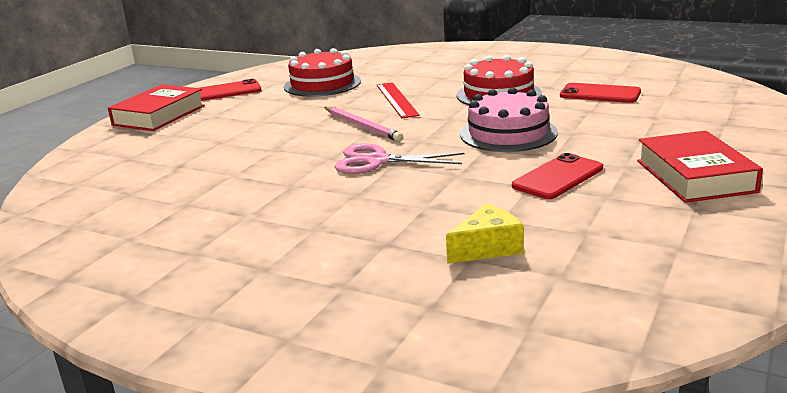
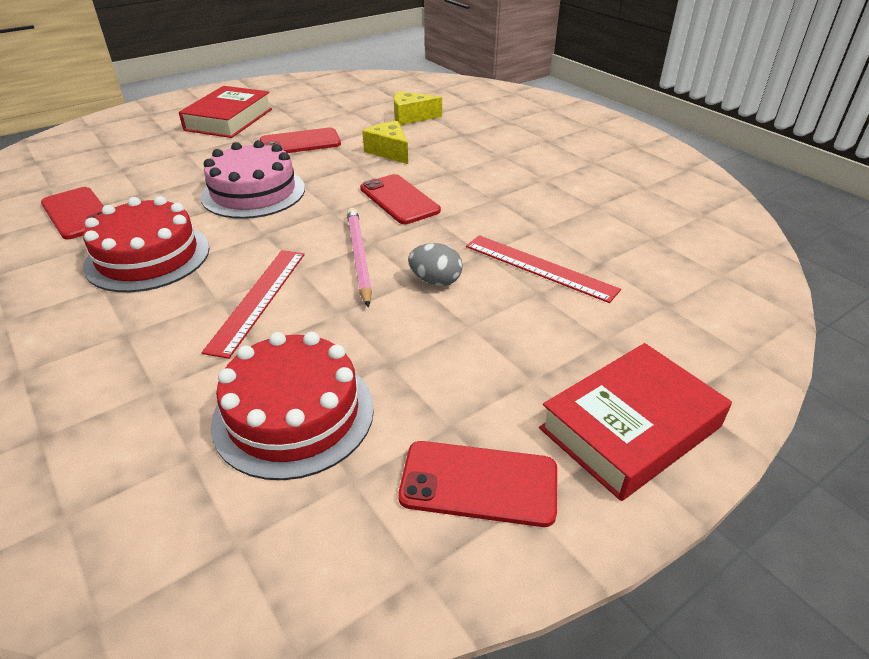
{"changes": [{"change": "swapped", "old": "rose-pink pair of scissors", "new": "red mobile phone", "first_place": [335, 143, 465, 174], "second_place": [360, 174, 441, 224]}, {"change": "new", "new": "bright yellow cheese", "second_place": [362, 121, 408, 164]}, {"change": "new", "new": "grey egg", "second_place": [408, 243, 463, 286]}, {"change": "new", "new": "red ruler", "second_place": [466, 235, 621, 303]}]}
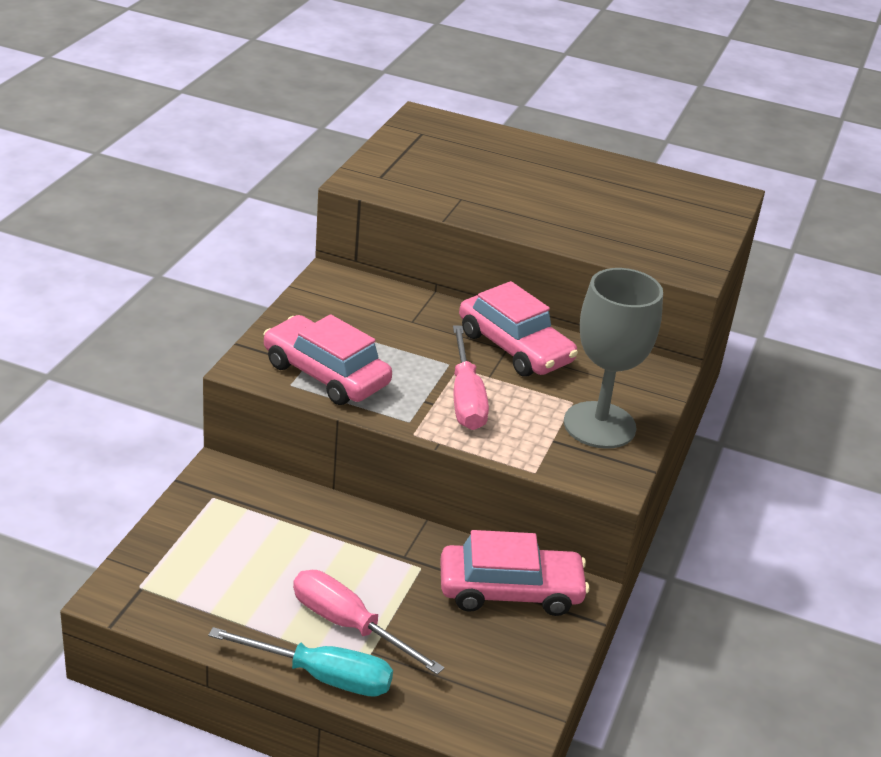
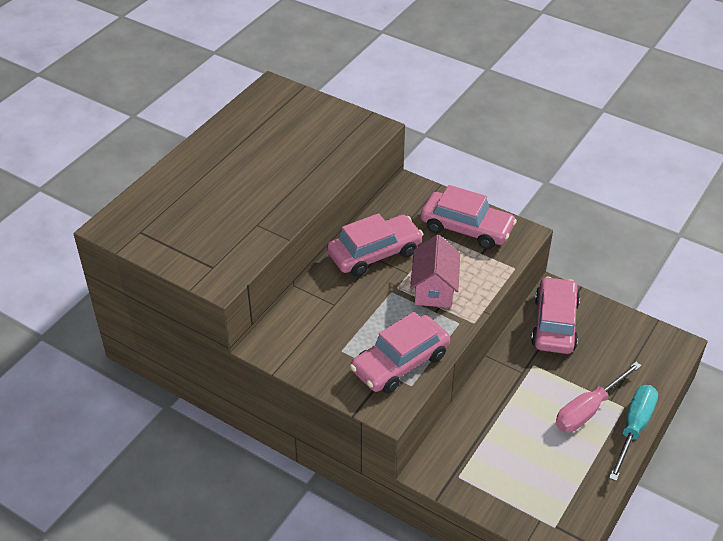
{"changes": [{"change": "swapped", "old": "rose-pink hand screwdriver", "new": "rose-pink toy house", "first_place": [453, 325, 489, 430], "second_place": [410, 235, 460, 308]}, {"change": "swapped", "old": "grey chalice", "new": "rose-pink automobile", "first_place": [564, 268, 663, 449], "second_place": [421, 185, 517, 249]}]}
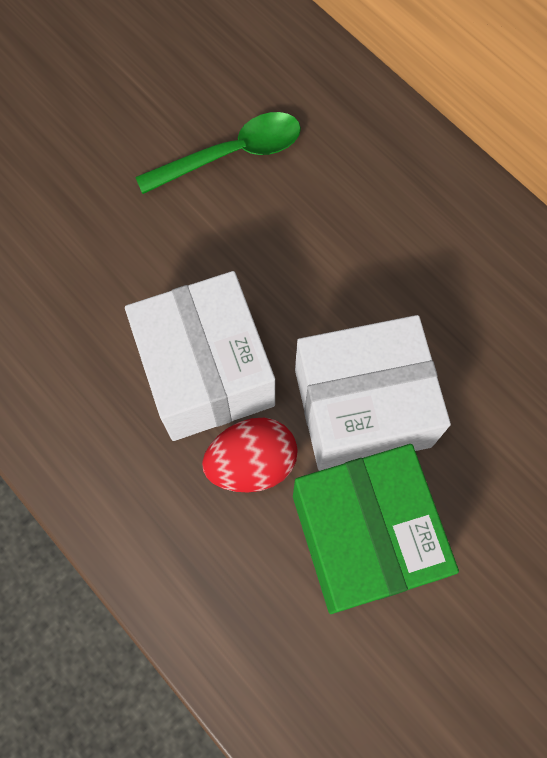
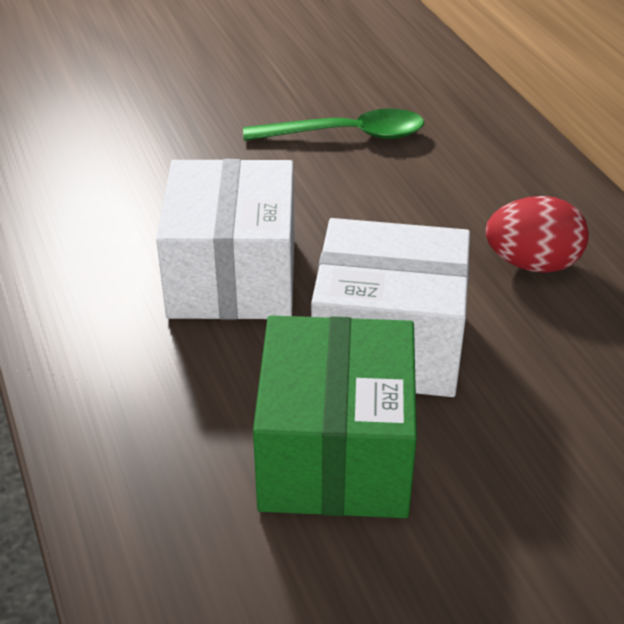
{"changes": [{"change": "shifted", "old": "red egg", "first_place": [202, 418, 298, 492], "second_place": [486, 196, 589, 273]}]}
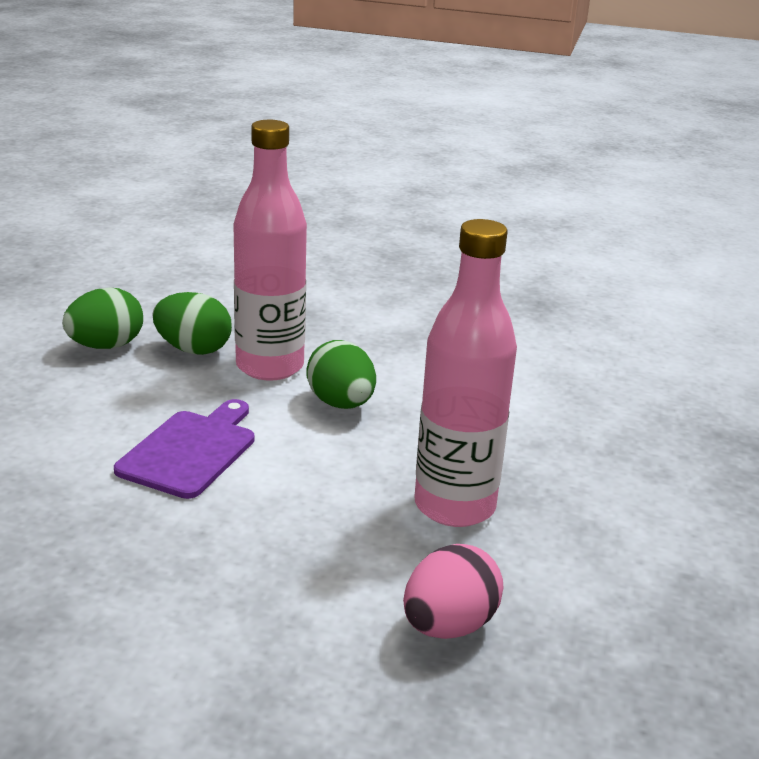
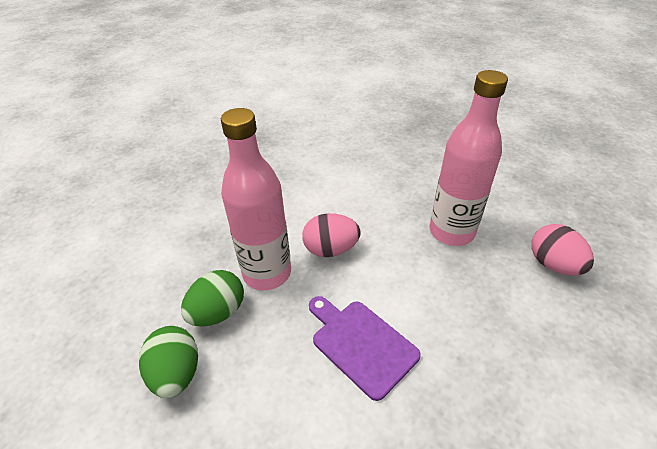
{"changes": [{"change": "repainted", "old": "leaf-green egg", "new": "rose-pink egg", "first_place": [306, 340, 376, 409], "second_place": [302, 213, 361, 257]}]}
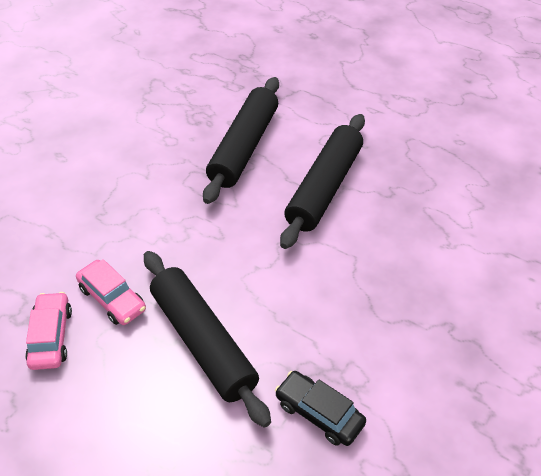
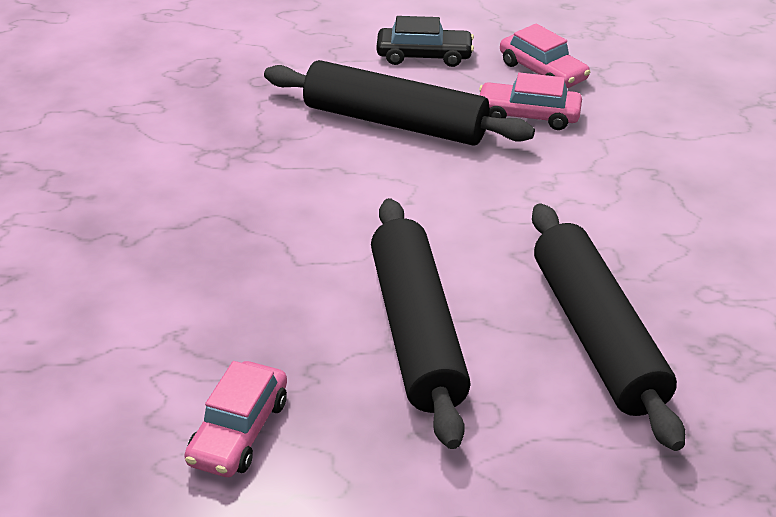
{"changes": [{"change": "shifted", "old": "jet-black automobile", "first_place": [275, 371, 366, 446], "second_place": [377, 16, 474, 67]}, {"change": "new", "new": "rose-pink automobile", "second_place": [184, 361, 287, 477]}]}
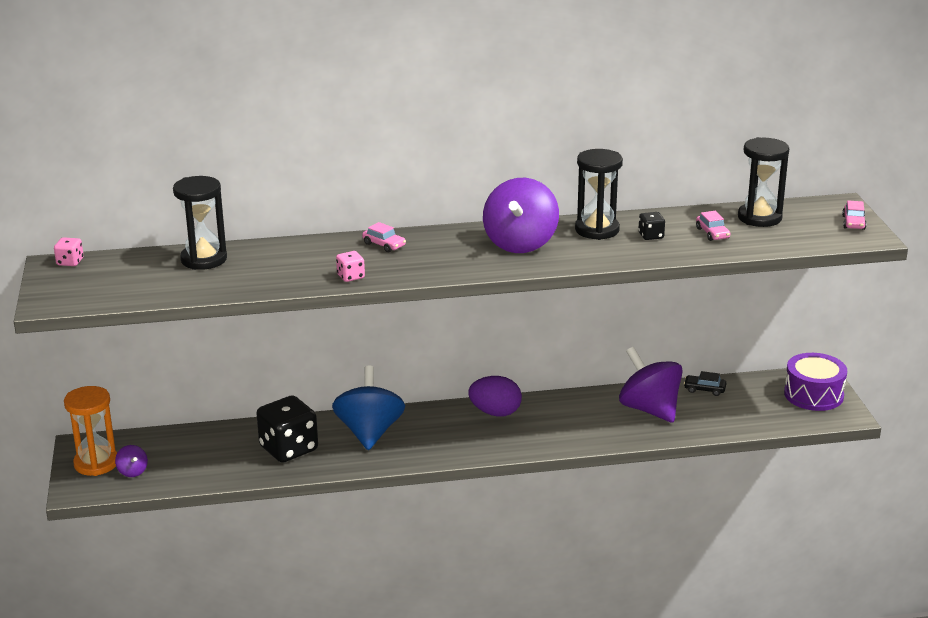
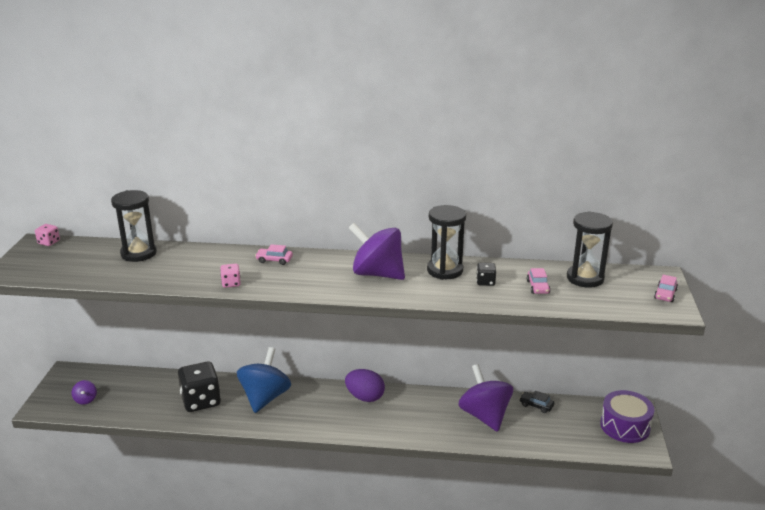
{"changes": [{"change": "gone", "old": "bright orange hourglass", "first_place": [64, 386, 117, 476]}, {"change": "rotated", "old": "rose-pink automobile", "first_place": [362, 222, 406, 252], "second_place": [255, 244, 293, 265], "degrees": 135}, {"change": "rotated", "old": "royal purple whirligig", "first_place": [483, 178, 559, 253], "second_place": [349, 223, 405, 280], "degrees": 90}]}
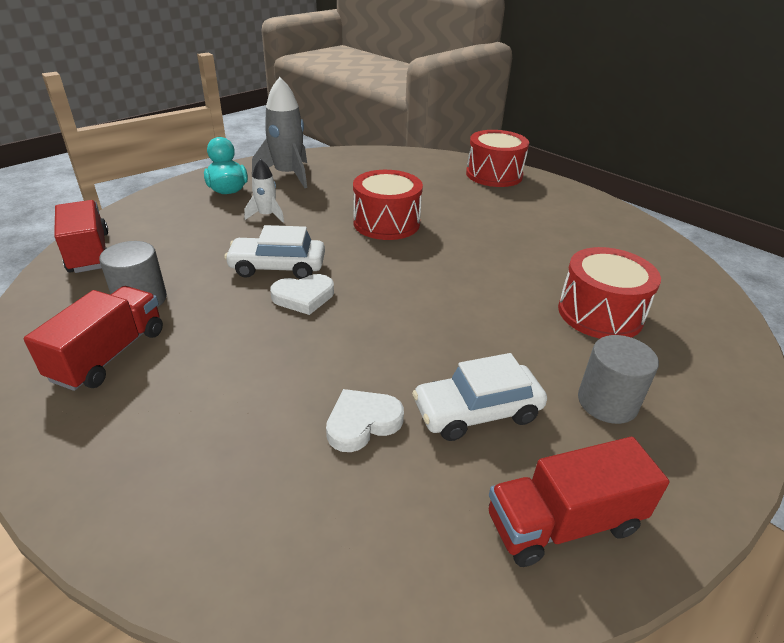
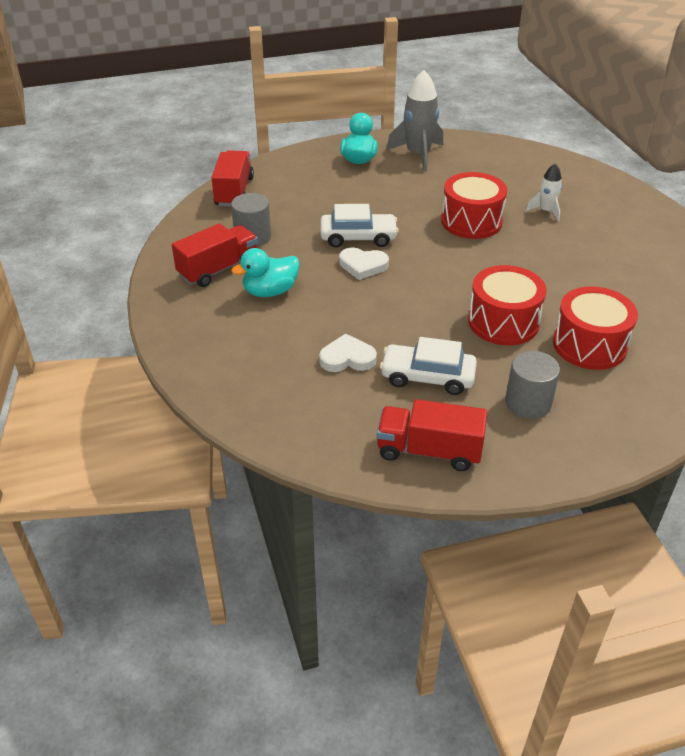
{"changes": [{"change": "rotated", "old": "pure white automobile", "first_place": [224, 225, 325, 279], "second_place": [320, 204, 399, 247], "degrees": 150}, {"change": "shifted", "old": "pure white toy rocket", "first_place": [244, 159, 284, 223], "second_place": [526, 164, 562, 221]}, {"change": "shifted", "old": "red toy drum", "first_place": [466, 130, 529, 187], "second_place": [468, 265, 547, 345]}, {"change": "new", "new": "teal toy duck", "second_place": [231, 248, 300, 297]}]}
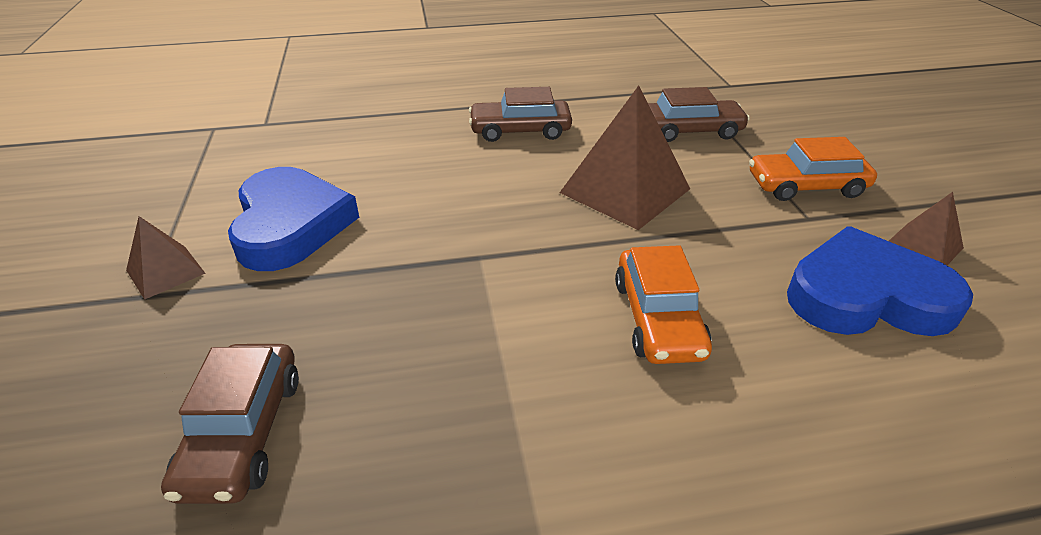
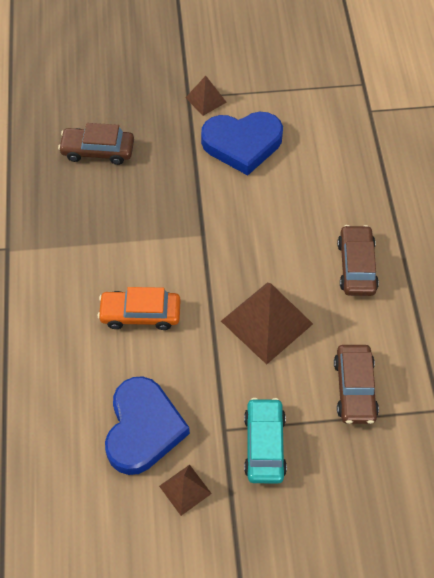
{"changes": [{"change": "repainted", "old": "bright orange automobile", "new": "teal automobile", "first_place": [749, 137, 877, 201], "second_place": [244, 398, 287, 484]}]}
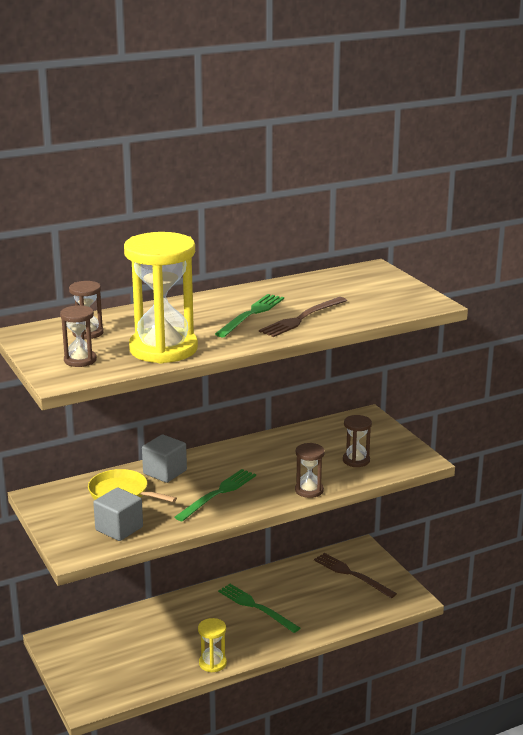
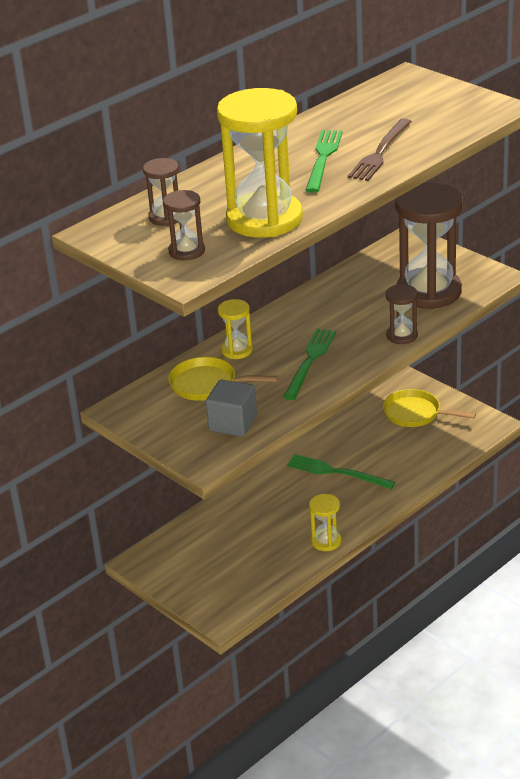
{"changes": [{"change": "swapped", "old": "grey block", "new": "bright yellow hourglass", "first_place": [142, 434, 187, 483], "second_place": [218, 299, 253, 359]}, {"change": "swapped", "old": "brown table fork", "new": "bright yellow pan", "first_place": [314, 553, 397, 598], "second_place": [383, 389, 476, 427]}, {"change": "scaled", "old": "brown hourglass", "first_place": [343, 415, 372, 467], "second_place": [395, 183, 463, 309], "factor": 2.15}]}
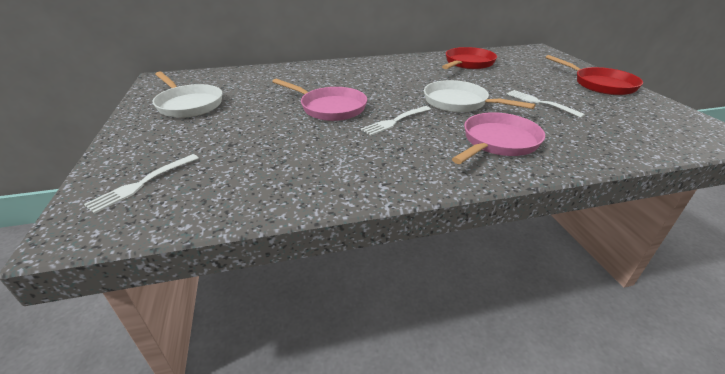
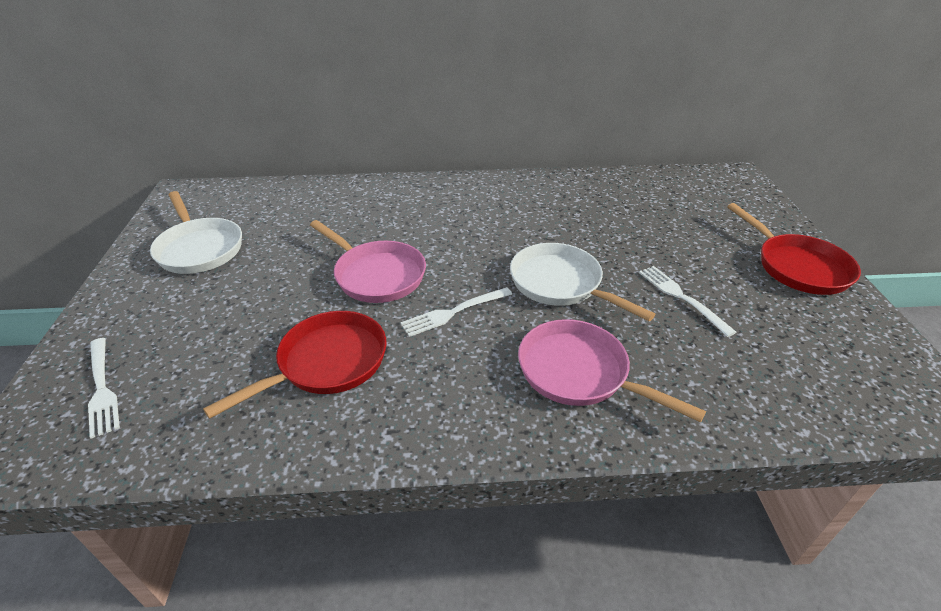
{"changes": [{"change": "rotated", "old": "pure white table fork", "first_place": [84, 154, 199, 214], "second_place": [88, 338, 120, 438], "degrees": -75}, {"change": "shifted", "old": "red pan", "first_place": [442, 47, 497, 69], "second_place": [203, 311, 387, 419]}, {"change": "rotated", "old": "rose-pink pan", "first_place": [452, 112, 545, 164], "second_place": [518, 319, 706, 422], "degrees": -105}]}
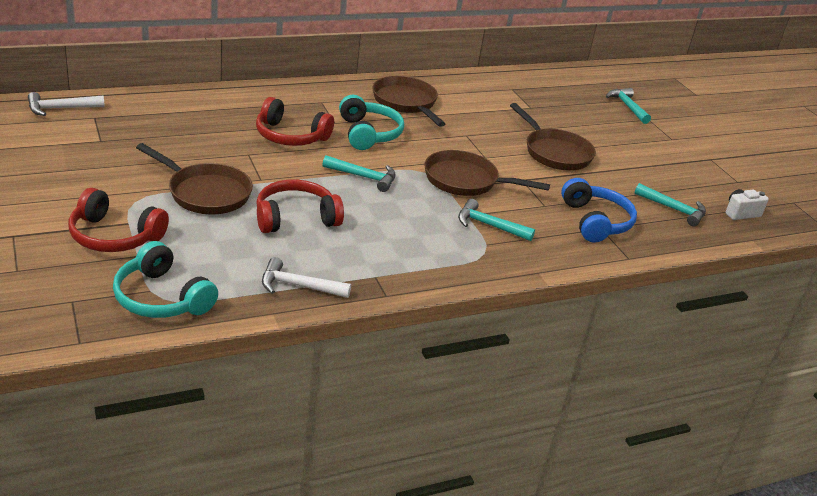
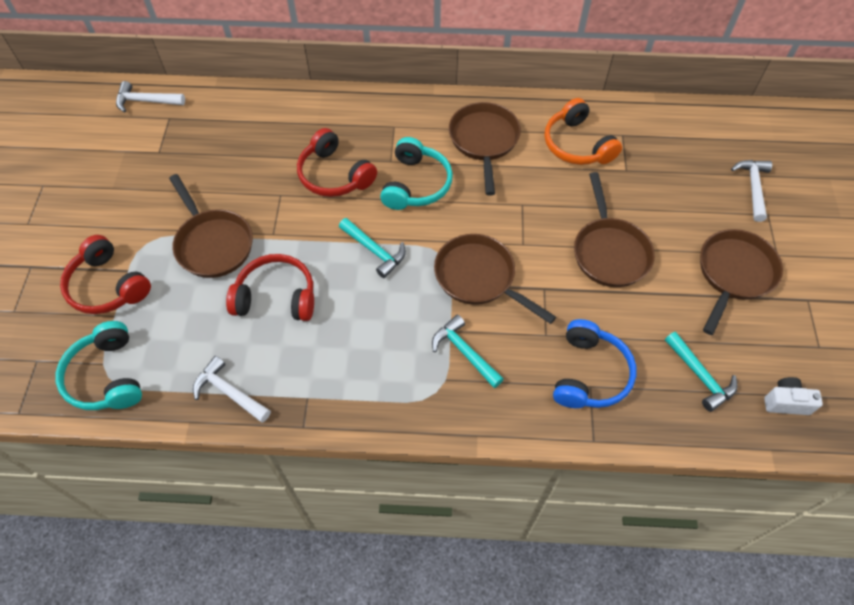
{"changes": [{"change": "repainted", "old": "teal claw hammer", "new": "pure white claw hammer", "first_place": [606, 88, 651, 124], "second_place": [731, 160, 772, 222]}, {"change": "new", "new": "bright orange headphones", "second_place": [544, 98, 622, 165]}, {"change": "new", "new": "brown pan", "second_place": [700, 229, 783, 335]}]}
